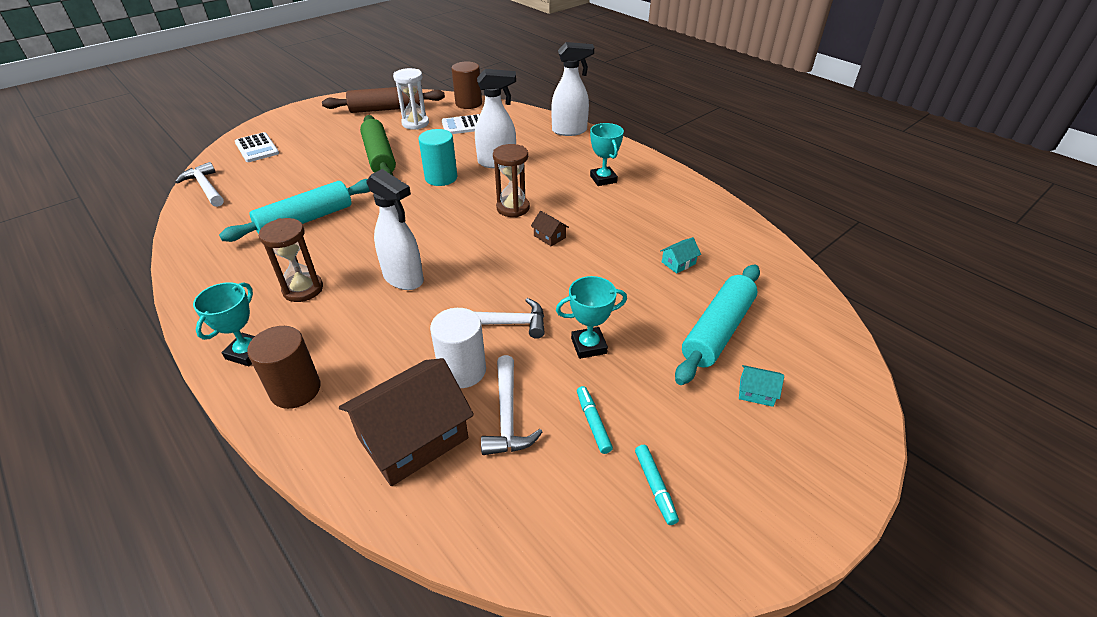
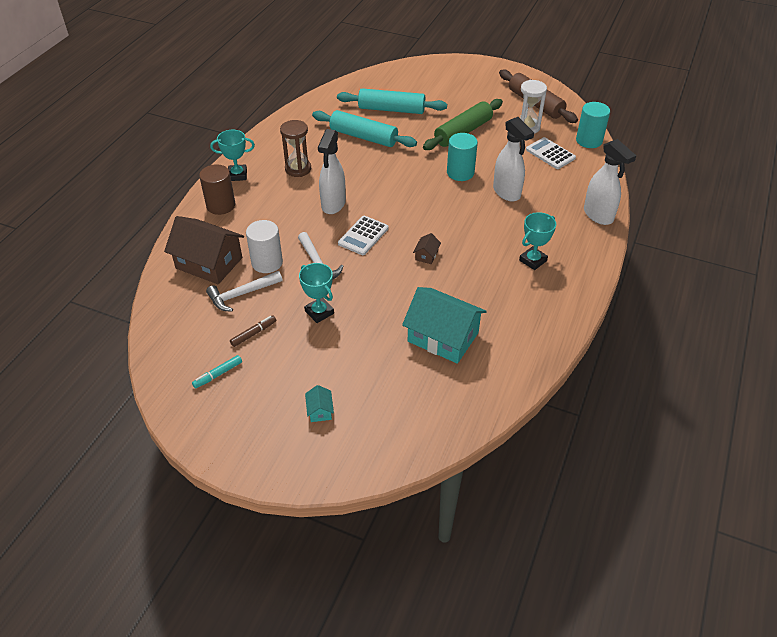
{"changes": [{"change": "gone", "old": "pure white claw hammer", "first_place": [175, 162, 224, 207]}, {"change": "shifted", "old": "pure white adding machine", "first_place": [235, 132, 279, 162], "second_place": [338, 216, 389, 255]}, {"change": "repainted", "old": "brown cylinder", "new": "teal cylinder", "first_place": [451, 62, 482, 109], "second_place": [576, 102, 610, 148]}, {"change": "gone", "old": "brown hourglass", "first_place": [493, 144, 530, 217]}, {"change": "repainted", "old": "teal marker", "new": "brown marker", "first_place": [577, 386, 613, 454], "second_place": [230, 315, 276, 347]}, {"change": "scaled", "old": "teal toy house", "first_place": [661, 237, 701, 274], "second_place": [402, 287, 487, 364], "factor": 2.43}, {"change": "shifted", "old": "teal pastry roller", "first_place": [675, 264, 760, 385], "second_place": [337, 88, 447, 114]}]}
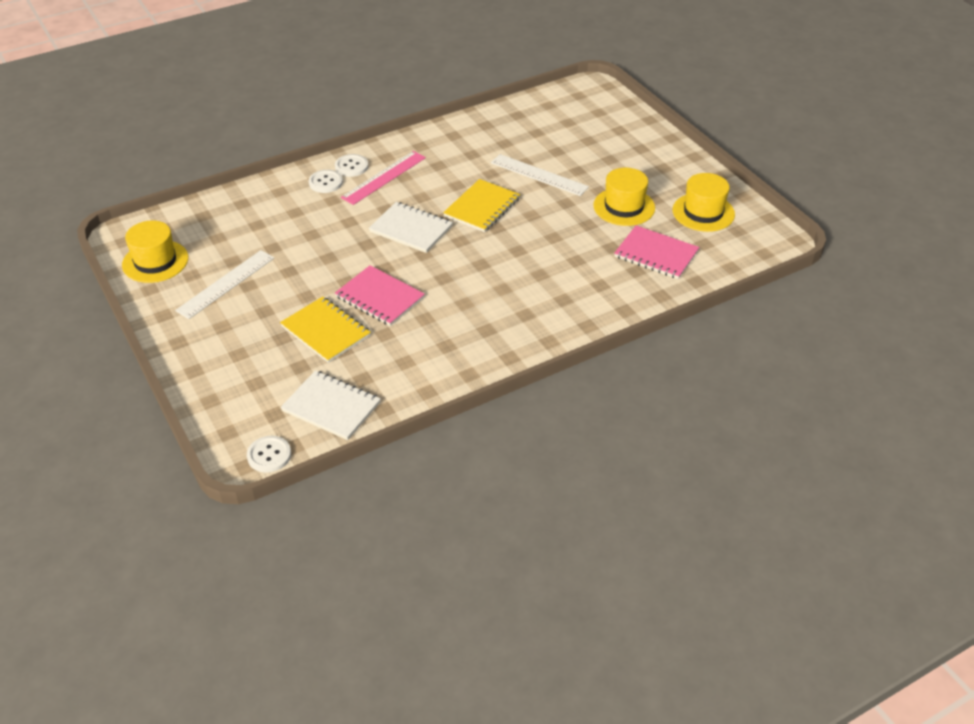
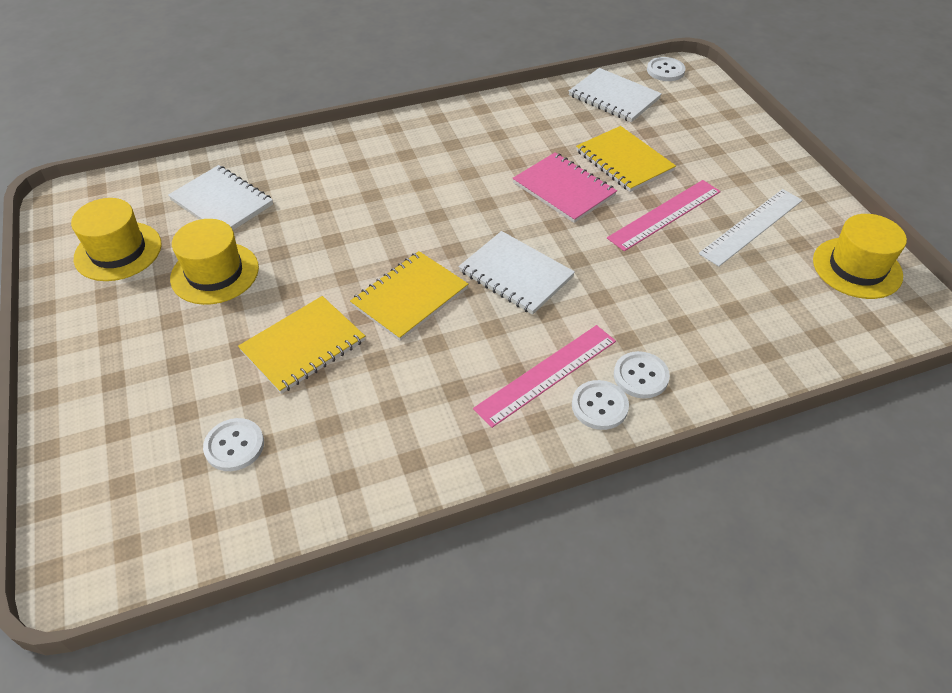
{"changes": [{"change": "swapped", "old": "pure white ruler", "new": "bright yellow notebook", "first_place": [491, 154, 589, 196], "second_place": [238, 296, 365, 394]}, {"change": "repainted", "old": "rose-pink notebook", "new": "pure white notebook", "first_place": [614, 225, 699, 279], "second_place": [168, 165, 273, 230]}, {"change": "new", "new": "pure white sewing button", "second_place": [203, 418, 264, 471]}, {"change": "new", "new": "rose-pink ruler", "second_place": [607, 180, 721, 251]}]}
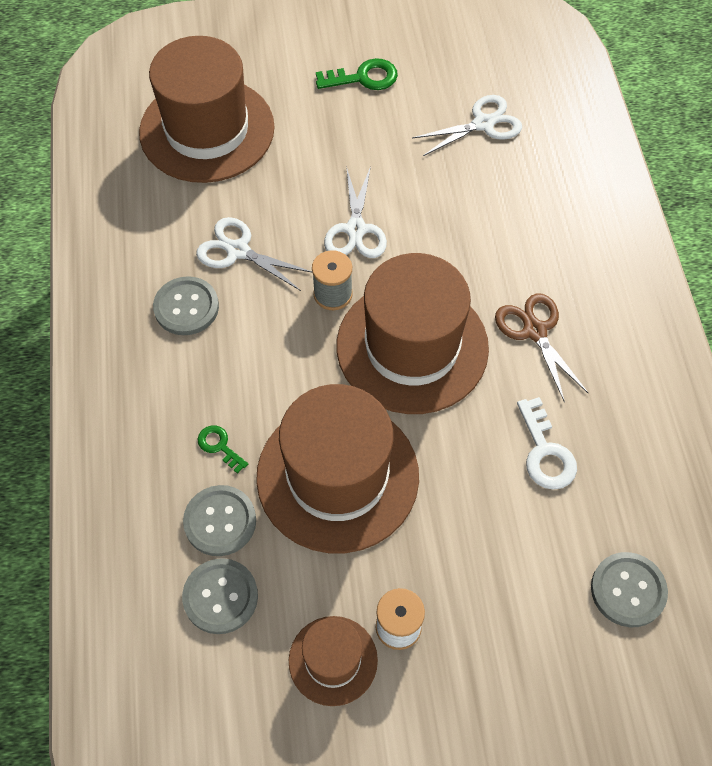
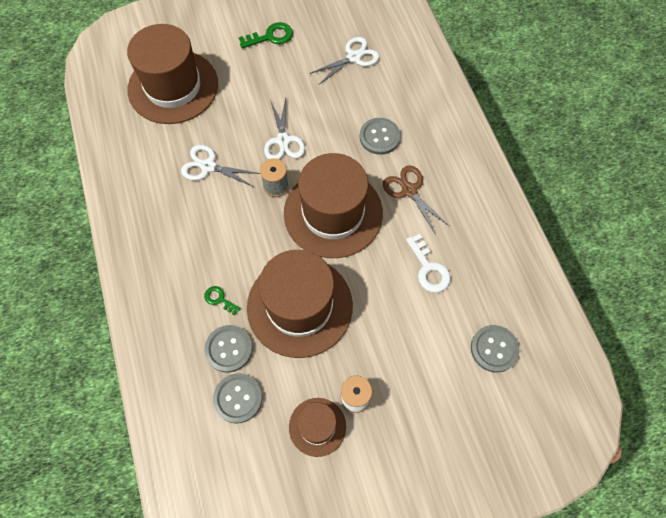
{"changes": [{"change": "shifted", "old": "grey sewing button", "first_place": [153, 276, 219, 335], "second_place": [360, 118, 401, 155]}]}
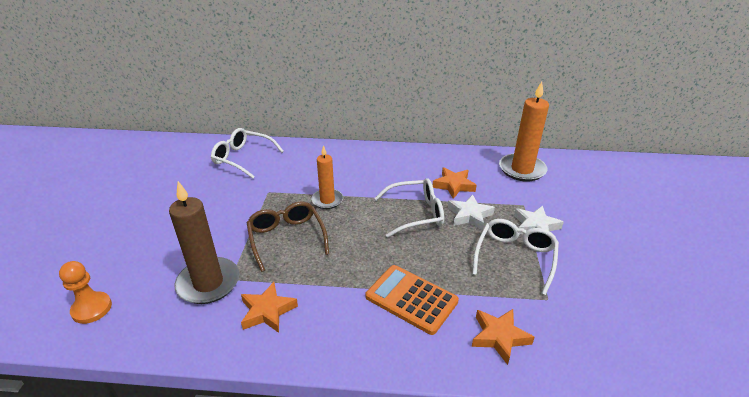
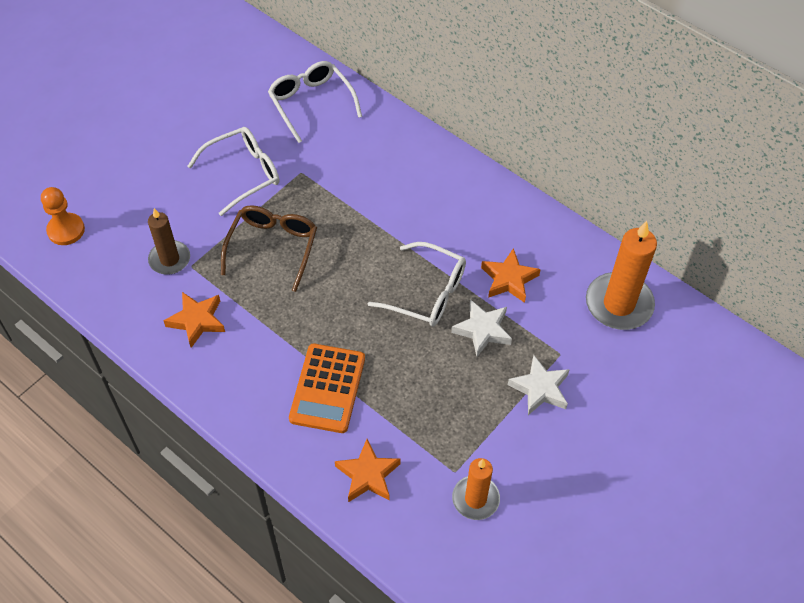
{"changes": [{"change": "scaled", "old": "brown wax candle", "first_place": [169, 181, 239, 304], "second_place": [148, 208, 190, 275], "factor": 0.62}, {"change": "shifted", "old": "bright orange wax candle", "first_place": [311, 145, 343, 209], "second_place": [452, 458, 500, 520]}, {"change": "rotated", "old": "bright orange adding machine", "first_place": [366, 265, 459, 335], "second_place": [289, 344, 365, 433], "degrees": -150}, {"change": "shifted", "old": "pure white spectacles", "first_place": [472, 219, 559, 295], "second_place": [188, 127, 279, 216]}]}
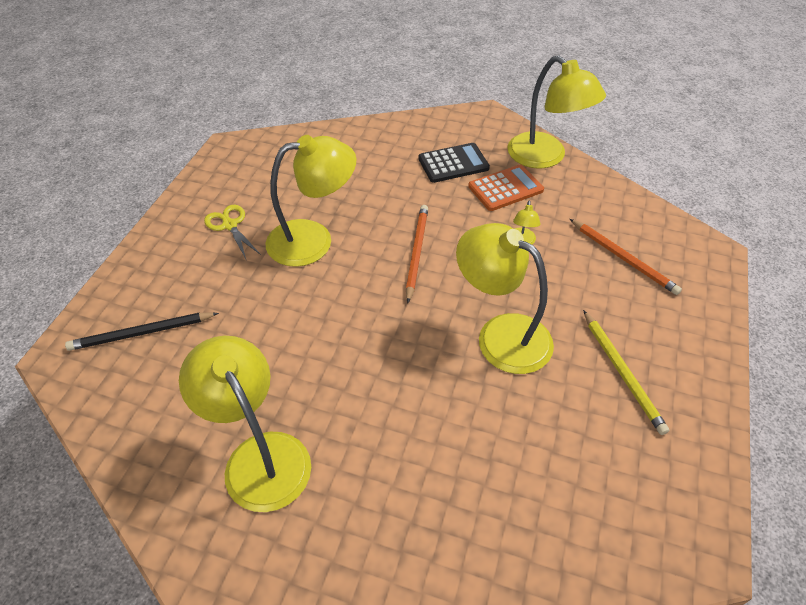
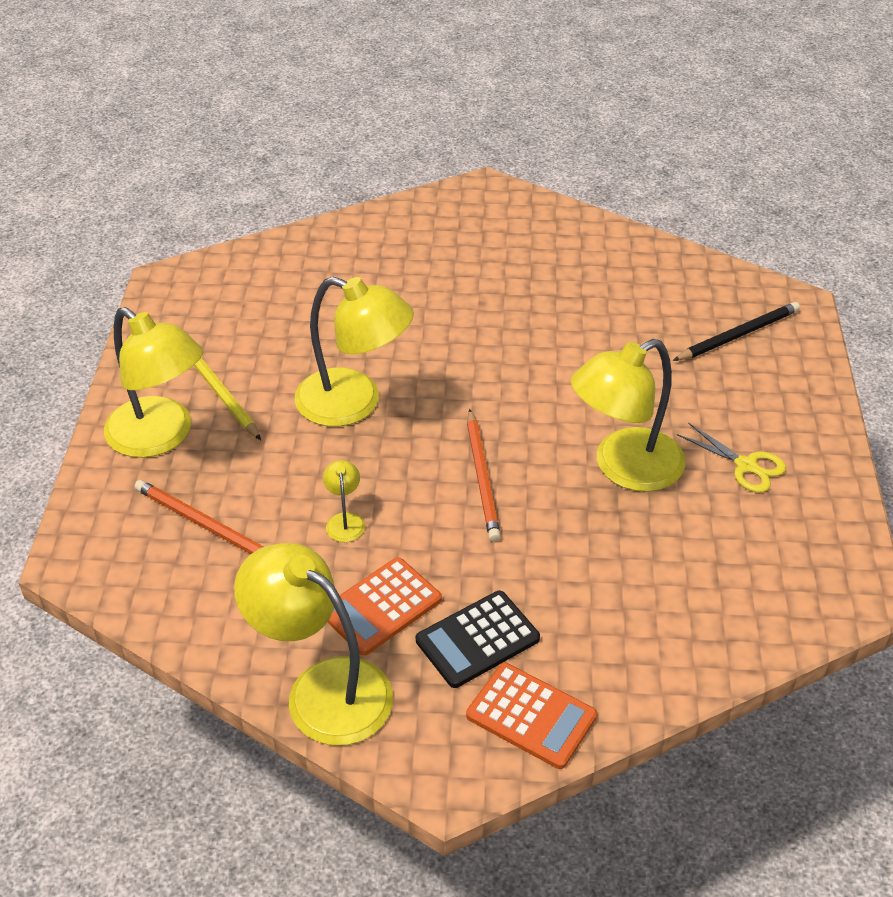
{"changes": [{"change": "shifted", "old": "bright yellow reading lamp", "first_place": [179, 336, 311, 512], "second_place": [104, 307, 203, 458]}, {"change": "new", "new": "bright orange adding machine", "second_place": [466, 663, 597, 769]}]}
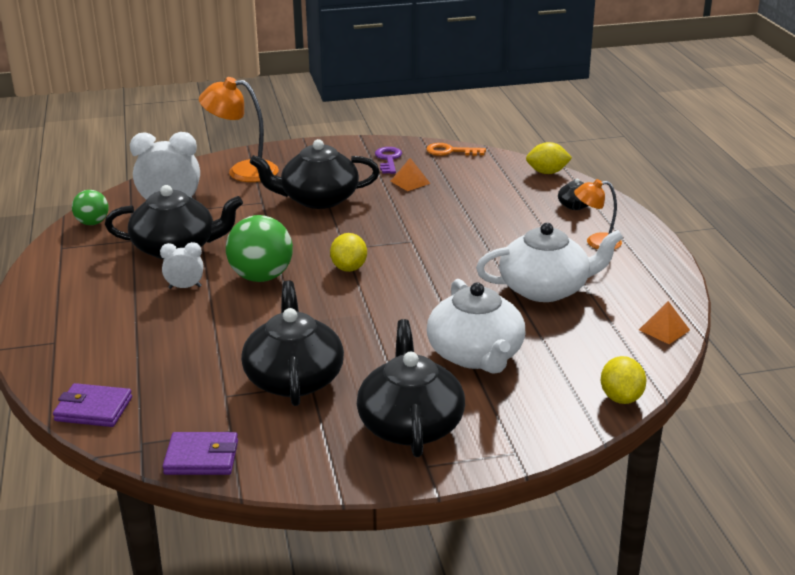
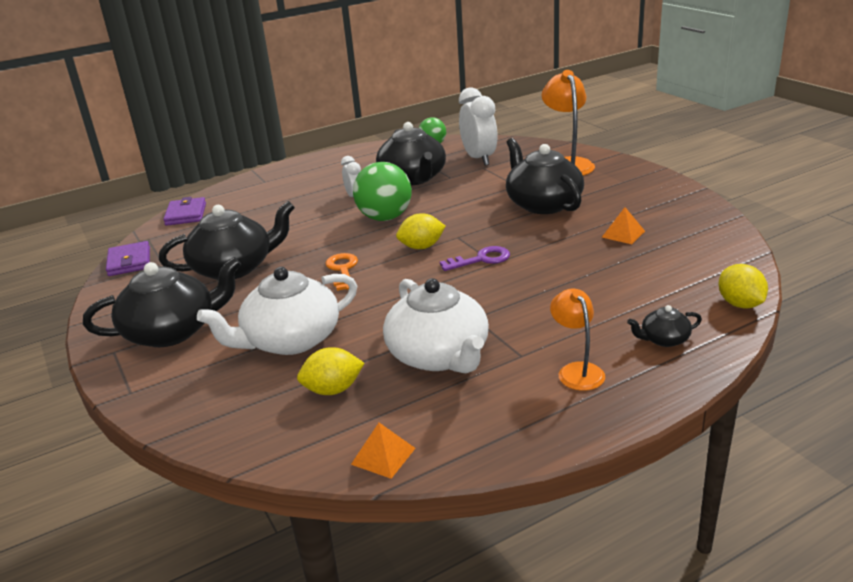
{"changes": [{"change": "shifted", "old": "royal purple latchkey", "first_place": [375, 147, 402, 174], "second_place": [440, 246, 510, 271]}, {"change": "shifted", "old": "bright orange latchkey", "first_place": [426, 143, 486, 156], "second_place": [326, 253, 358, 291]}, {"change": "shifted", "old": "bright yellow toy lemon", "first_place": [601, 356, 646, 404], "second_place": [297, 347, 364, 395]}]}
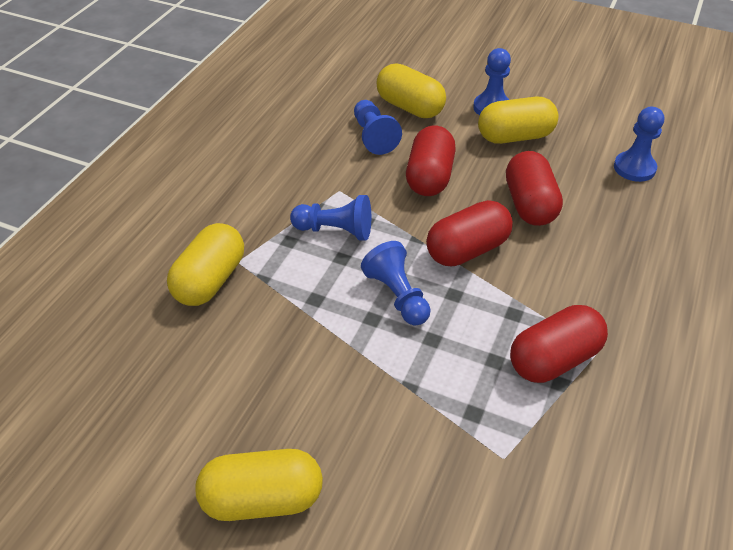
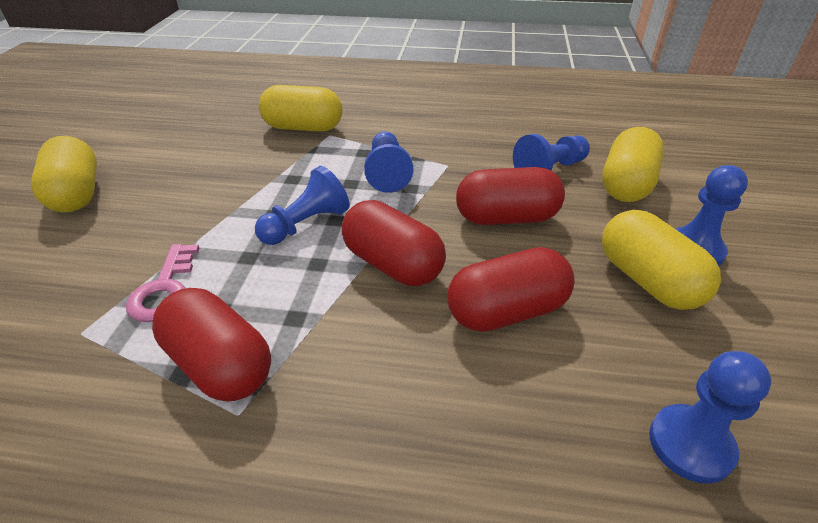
{"changes": [{"change": "new", "new": "rose-pink latchkey", "second_place": [126, 244, 199, 322]}]}
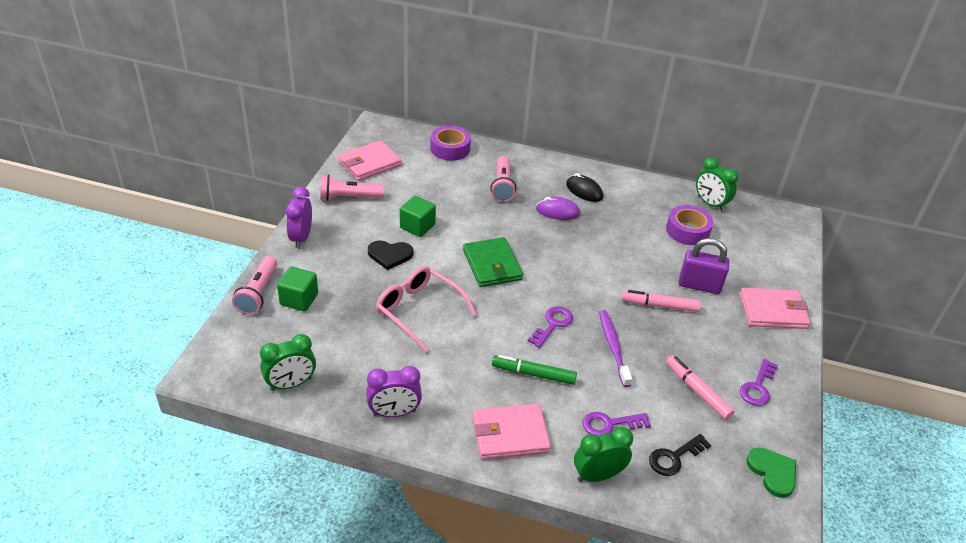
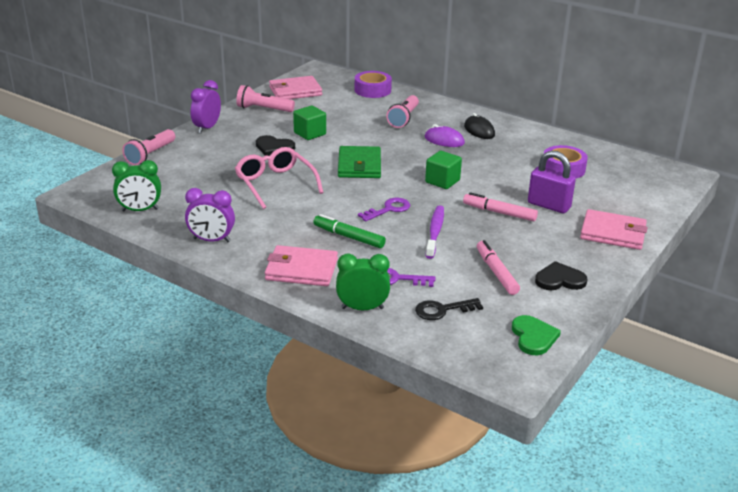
{"changes": [{"change": "shifted", "old": "leaf-green block", "first_place": [277, 267, 318, 312], "second_place": [425, 151, 462, 189]}, {"change": "gone", "old": "leaf-green clock", "first_place": [696, 157, 739, 211]}, {"change": "swapped", "old": "royal purple latchkey", "new": "jet-black love heart", "first_place": [740, 359, 778, 406], "second_place": [535, 261, 588, 290]}]}
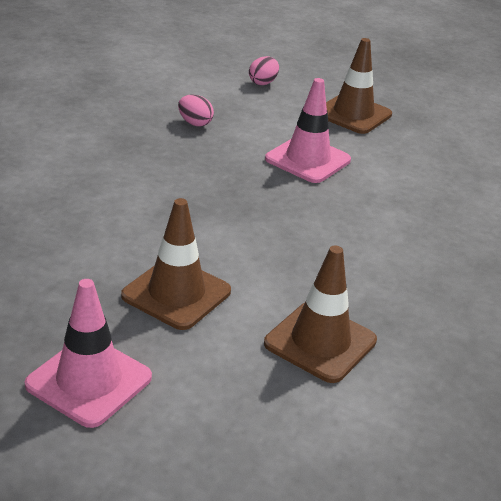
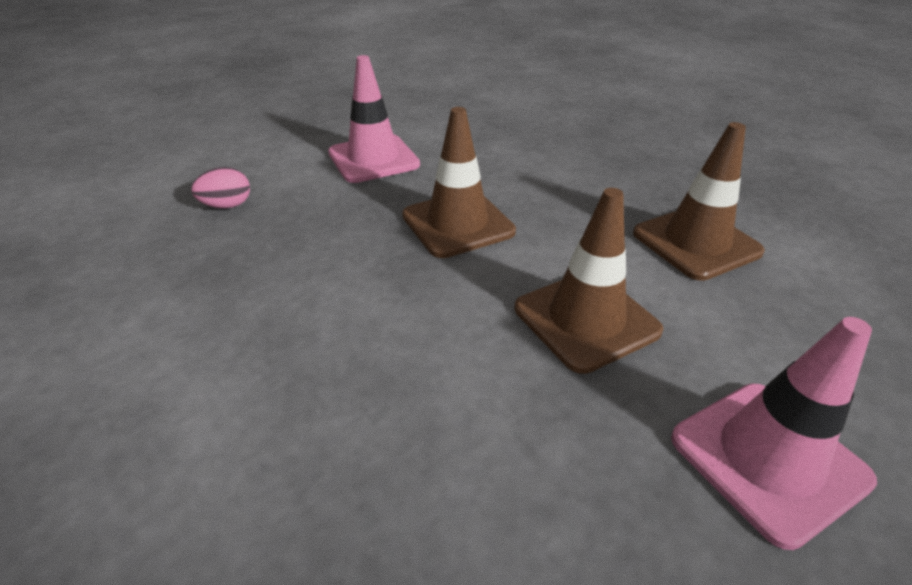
{"changes": [{"change": "gone", "old": "rose-pink egg", "first_place": [249, 56, 279, 85]}, {"change": "shifted", "old": "brown road cone", "first_place": [326, 38, 392, 134], "second_place": [402, 107, 516, 258]}]}
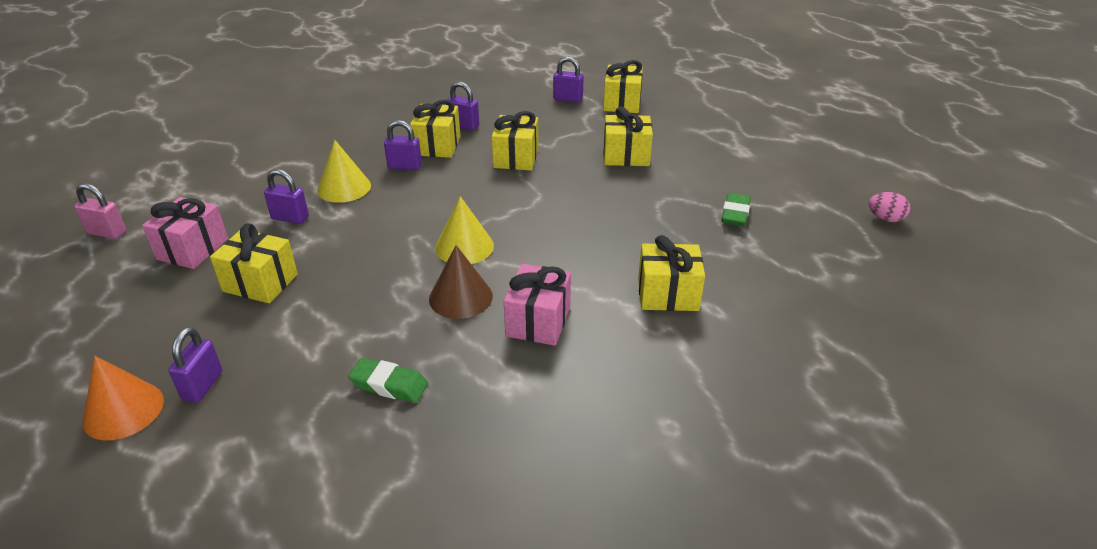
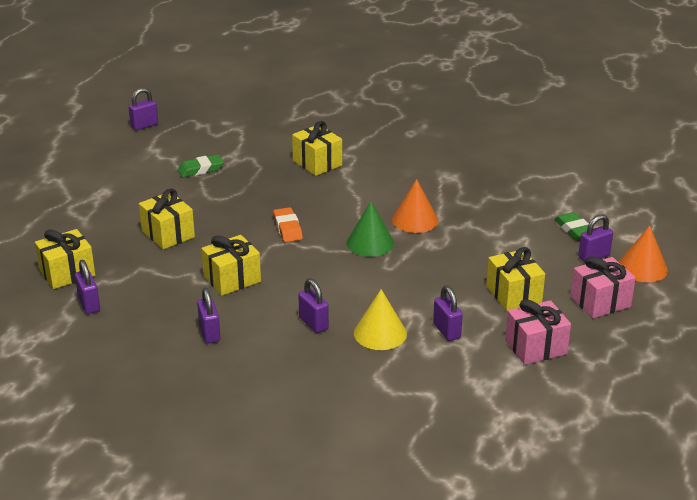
{"changes": [{"change": "gone", "old": "rose-pink small lock", "first_place": [74, 183, 126, 239]}, {"change": "shifted", "old": "leaf-green gum eraser", "first_place": [348, 358, 428, 403], "second_place": [554, 212, 589, 240]}, {"change": "gone", "old": "bright yellow wrapped gift", "first_place": [410, 100, 460, 158]}, {"change": "repainted", "old": "brown solid cone", "new": "bright orange solid cone", "first_place": [429, 245, 493, 319], "second_place": [392, 179, 438, 233]}, {"change": "repainted", "old": "bright yellow solid cone", "new": "leaf-green solid cone", "first_place": [435, 196, 494, 264], "second_place": [347, 202, 394, 257]}, {"change": "shifted", "old": "rose-pink wrapped gift", "first_place": [504, 264, 571, 346], "second_place": [570, 256, 636, 318]}, {"change": "swapped", "old": "rose-pink egg", "new": "royal purple small lock", "first_place": [868, 192, 910, 222], "second_place": [129, 88, 158, 130]}, {"change": "new", "new": "bright orange gum eraser", "second_place": [273, 207, 303, 242]}]}
